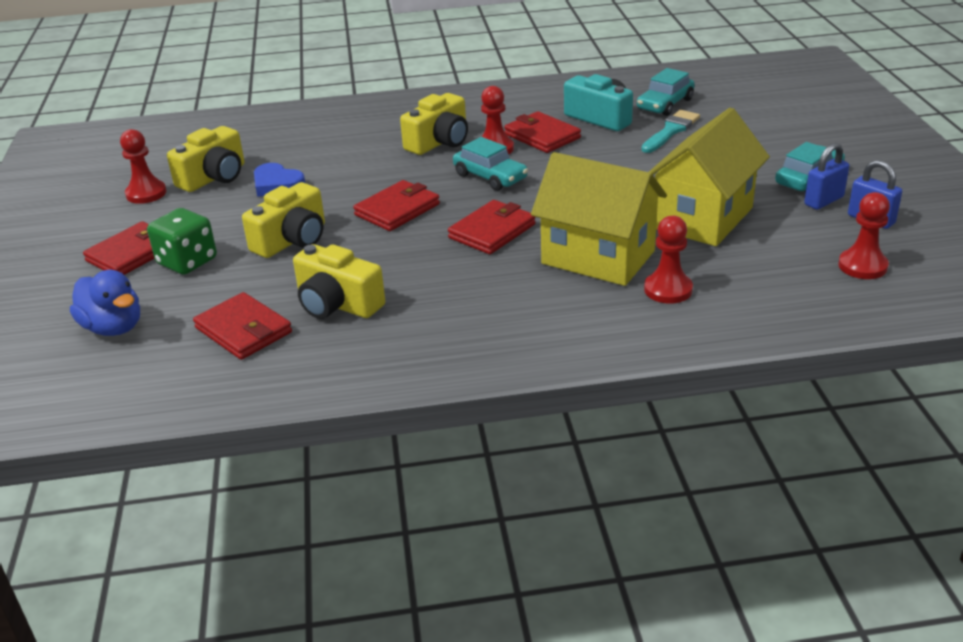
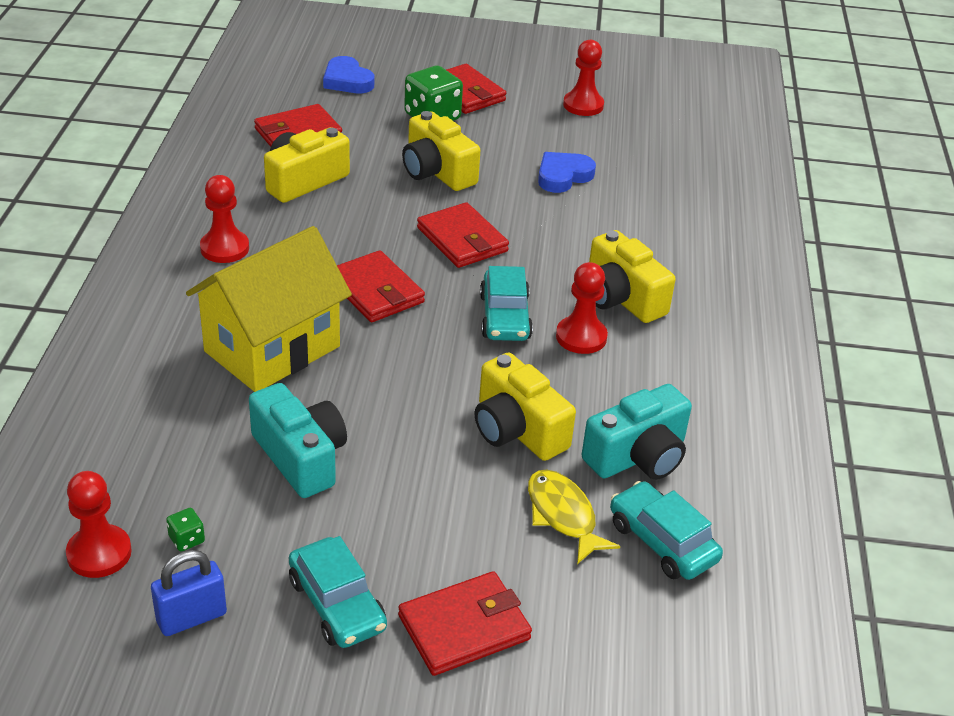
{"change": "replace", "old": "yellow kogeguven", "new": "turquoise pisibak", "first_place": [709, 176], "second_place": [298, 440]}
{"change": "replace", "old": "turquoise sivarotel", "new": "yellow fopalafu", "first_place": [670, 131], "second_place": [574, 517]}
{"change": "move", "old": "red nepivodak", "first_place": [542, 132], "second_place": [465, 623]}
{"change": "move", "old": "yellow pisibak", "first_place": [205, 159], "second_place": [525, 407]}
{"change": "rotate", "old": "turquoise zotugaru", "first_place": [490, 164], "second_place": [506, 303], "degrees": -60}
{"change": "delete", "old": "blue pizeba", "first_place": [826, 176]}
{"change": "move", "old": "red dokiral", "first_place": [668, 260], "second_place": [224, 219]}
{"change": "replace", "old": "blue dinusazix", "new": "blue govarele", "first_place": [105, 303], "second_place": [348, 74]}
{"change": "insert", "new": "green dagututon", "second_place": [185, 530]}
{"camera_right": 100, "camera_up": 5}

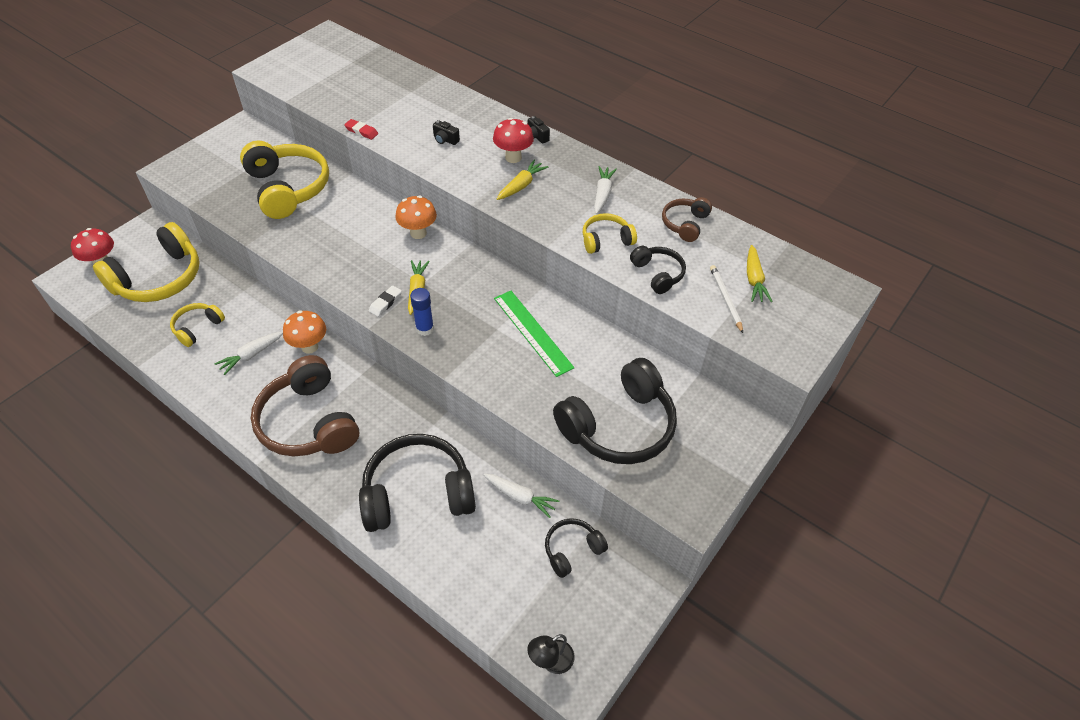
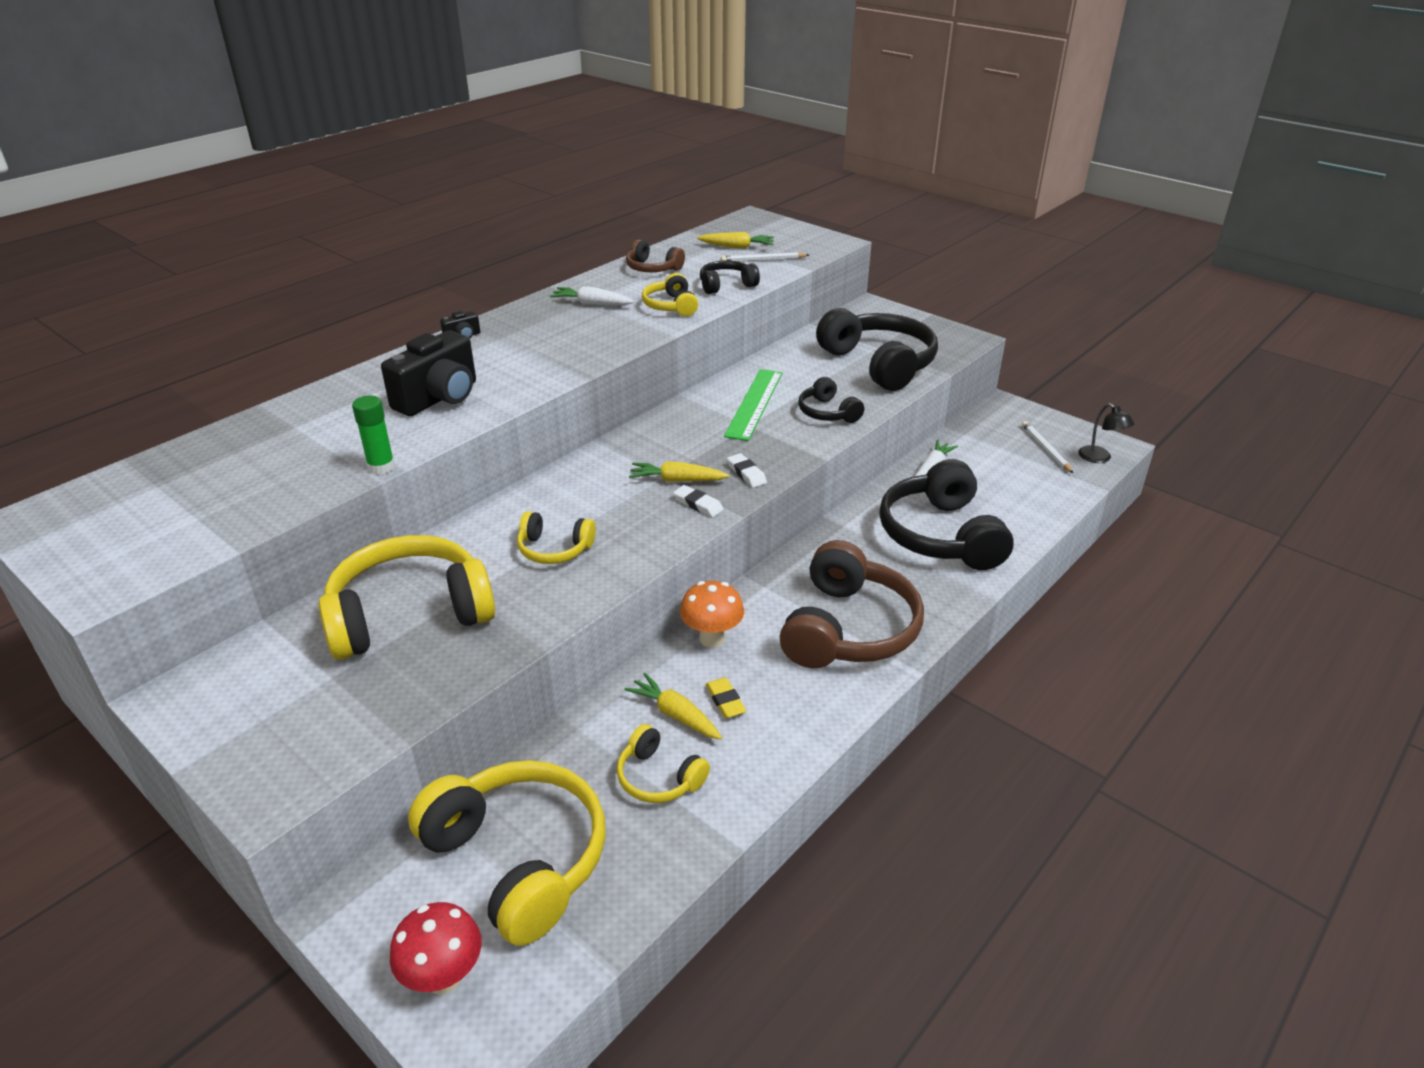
{"change": "delete", "old": "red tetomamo", "first_place": [513, 140]}
{"change": "replace", "old": "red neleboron", "new": "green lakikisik", "first_place": [361, 129], "second_place": [373, 435]}
{"change": "resize", "old": "black pisibak", "first_place": [446, 132], "second_place": [428, 373], "factor": 2.29}
{"change": "move", "old": "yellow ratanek", "first_place": [522, 180], "second_place": [673, 706]}
{"change": "delete", "old": "orange tetomamo", "first_place": [416, 217]}
{"change": "replace", "old": "blue lakikisik", "new": "white neleboron", "first_place": [422, 312], "second_place": [747, 470]}
{"change": "rotate", "old": "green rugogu", "first_place": [534, 334], "second_place": [753, 405], "degrees": -45}
{"change": "replace", "old": "white ratanek", "new": "yellow neleboron", "first_place": [249, 353], "second_place": [725, 697]}
{"change": "rotate", "old": "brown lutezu", "first_place": [305, 405], "second_place": [852, 604], "degrees": -45}
{"change": "move", "old": "black lutezu", "first_place": [576, 548], "second_place": [831, 400]}
{"change": "insert", "new": "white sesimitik", "second_place": [1047, 447]}
{"change": "insert", "new": "yellow lutezu", "second_place": [556, 537]}
{"camera_right": -85, "camera_up": -15}

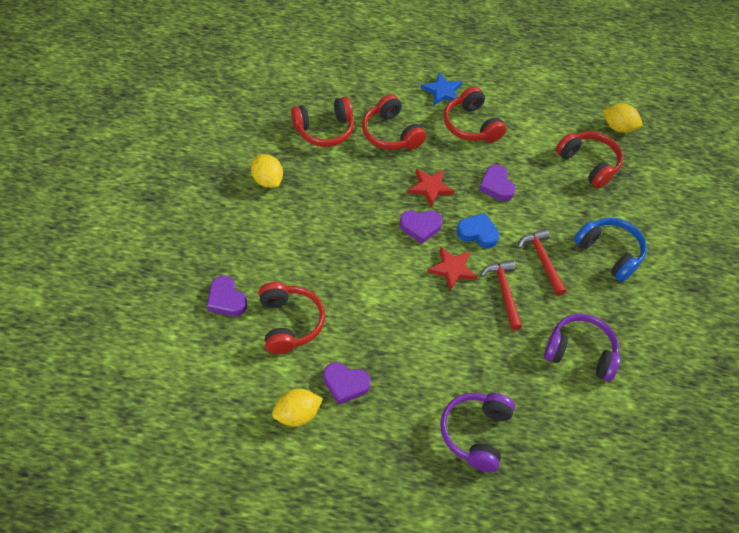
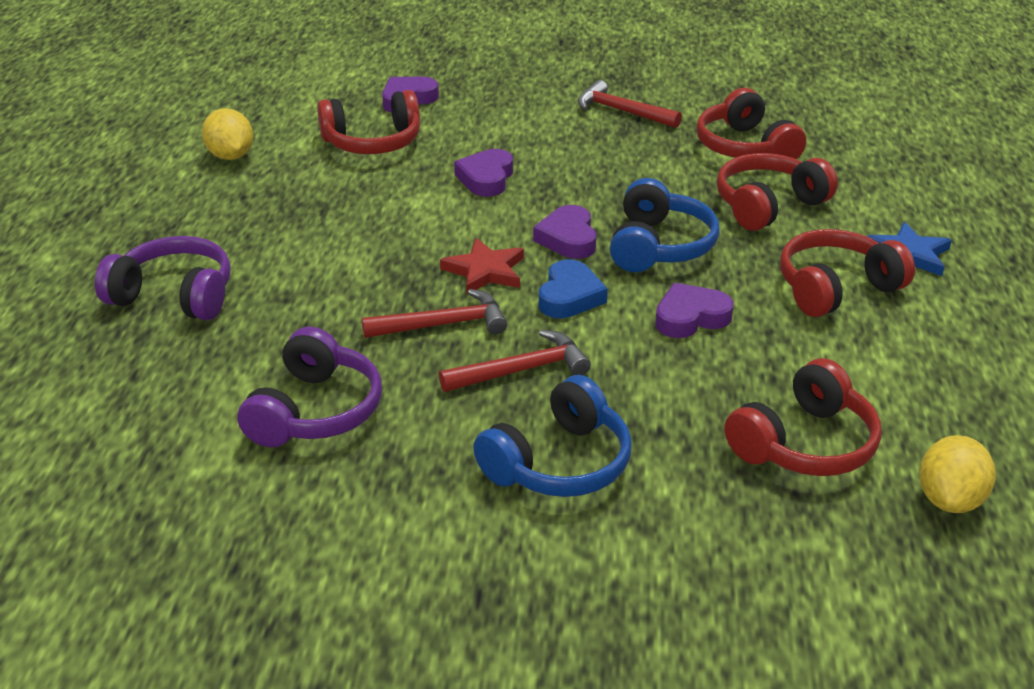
{"change": "replace", "old": "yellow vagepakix", "new": "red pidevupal", "first_place": [267, 171], "second_place": [630, 104]}
{"change": "replace", "old": "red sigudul", "new": "blue lutezu", "first_place": [431, 188], "second_place": [665, 225]}
{"change": "move", "old": "purple govarele", "first_place": [347, 383], "second_place": [483, 173]}
{"camera_right": 90, "camera_up": -20}

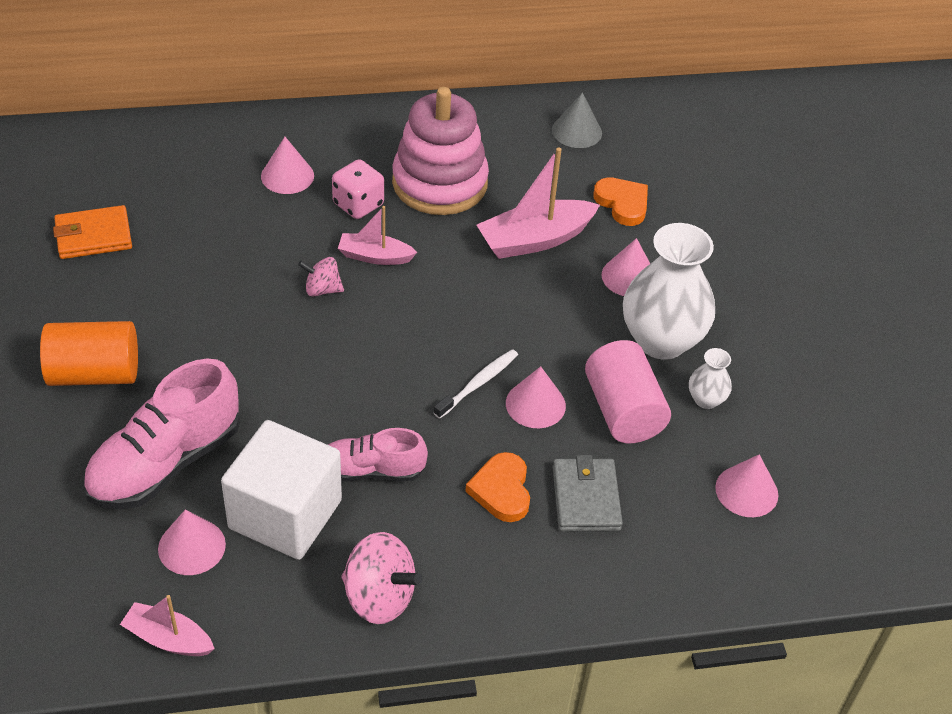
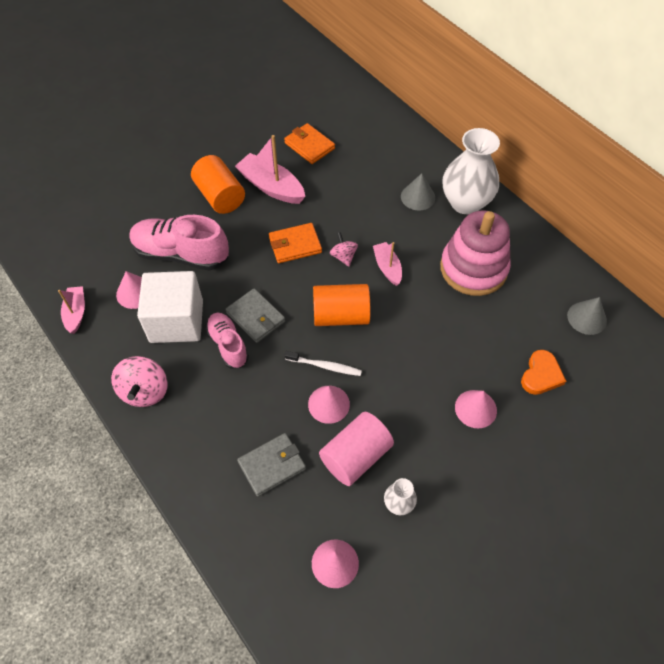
{"change": "recolor", "old": "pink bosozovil", "new": "grey bosozovil", "first_place": [287, 165], "second_place": [418, 191]}
{"change": "move", "old": "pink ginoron", "first_place": [538, 203], "second_place": [270, 169]}
{"change": "delete", "old": "pink dagututon", "first_place": [358, 189]}
{"change": "move", "old": "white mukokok", "first_place": [669, 291], "second_place": [471, 171]}
{"change": "delete", "old": "orange govarele", "first_place": [497, 487]}
{"change": "insert", "new": "orange nepivodak", "second_place": [295, 243]}
{"change": "insert", "new": "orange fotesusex", "second_place": [341, 305]}
{"change": "insert", "new": "grey nepivodak", "second_place": [255, 315]}
{"camera_right": 65, "camera_up": 10}

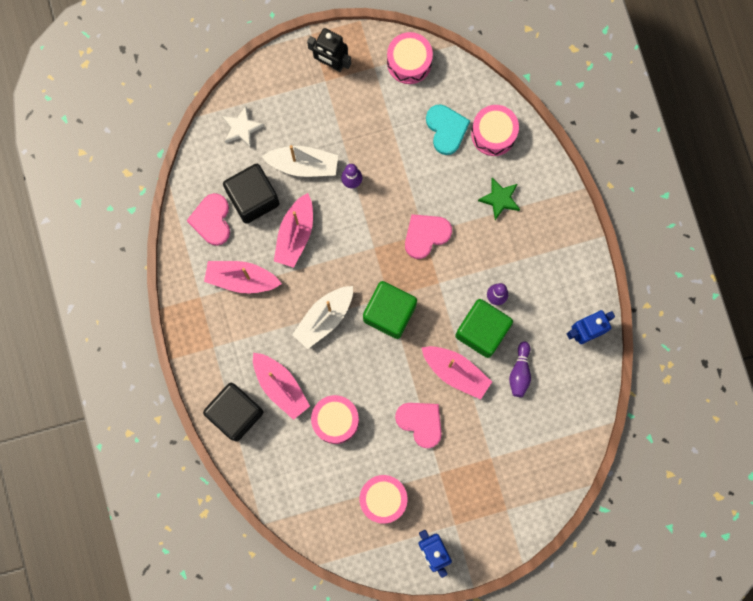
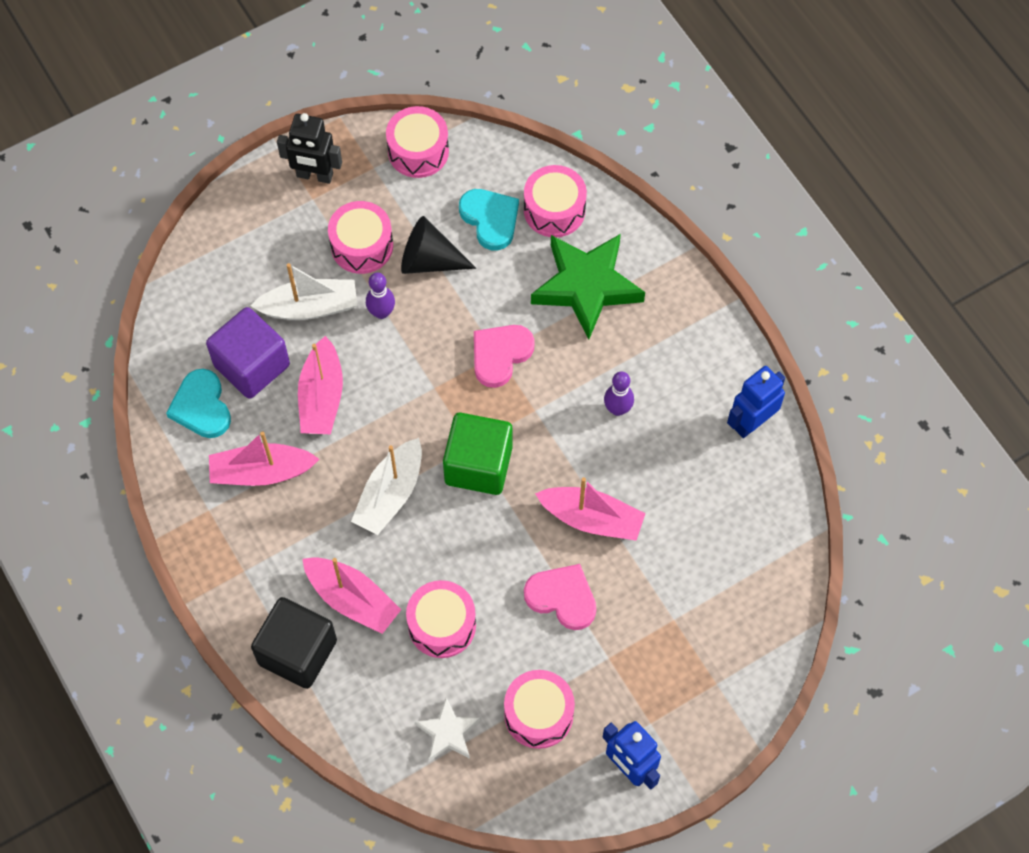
{"change": "move", "old": "white sigudul", "first_place": [243, 127], "second_place": [447, 729]}
{"change": "recolor", "old": "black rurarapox", "new": "purple rurarapox", "first_place": [251, 194], "second_place": [248, 353]}
{"change": "resize", "old": "green sigudul", "first_place": [499, 199], "second_place": [588, 286], "factor": 1.93}
{"change": "recolor", "old": "pink govarele", "new": "turquoise govarele", "first_place": [208, 219], "second_place": [198, 403]}
{"change": "delete", "old": "green rurarapox", "first_place": [484, 328]}
{"change": "delete", "old": "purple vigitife", "first_place": [520, 369]}
{"change": "insert", "new": "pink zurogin", "second_place": [360, 237]}
{"change": "insert", "new": "black bosozovil", "second_place": [438, 245]}
{"camera_right": -15, "camera_up": -15}

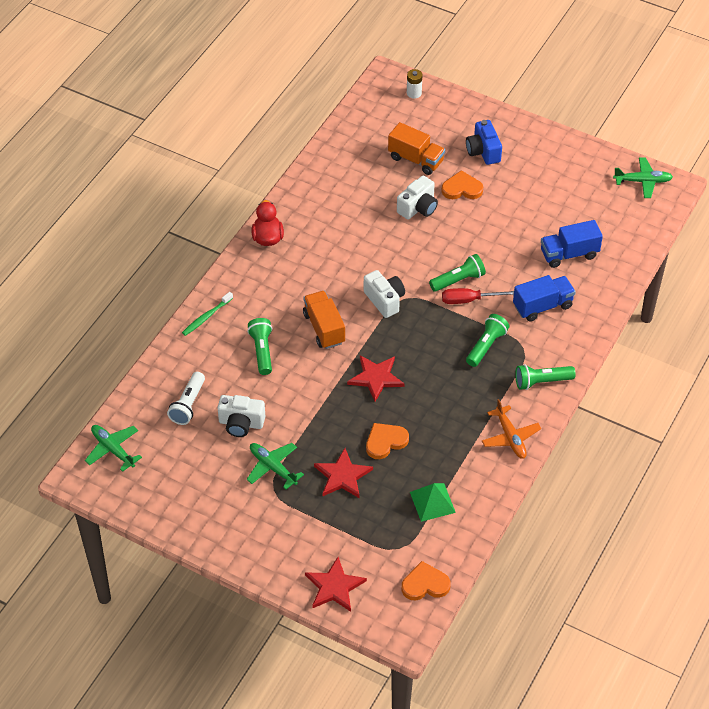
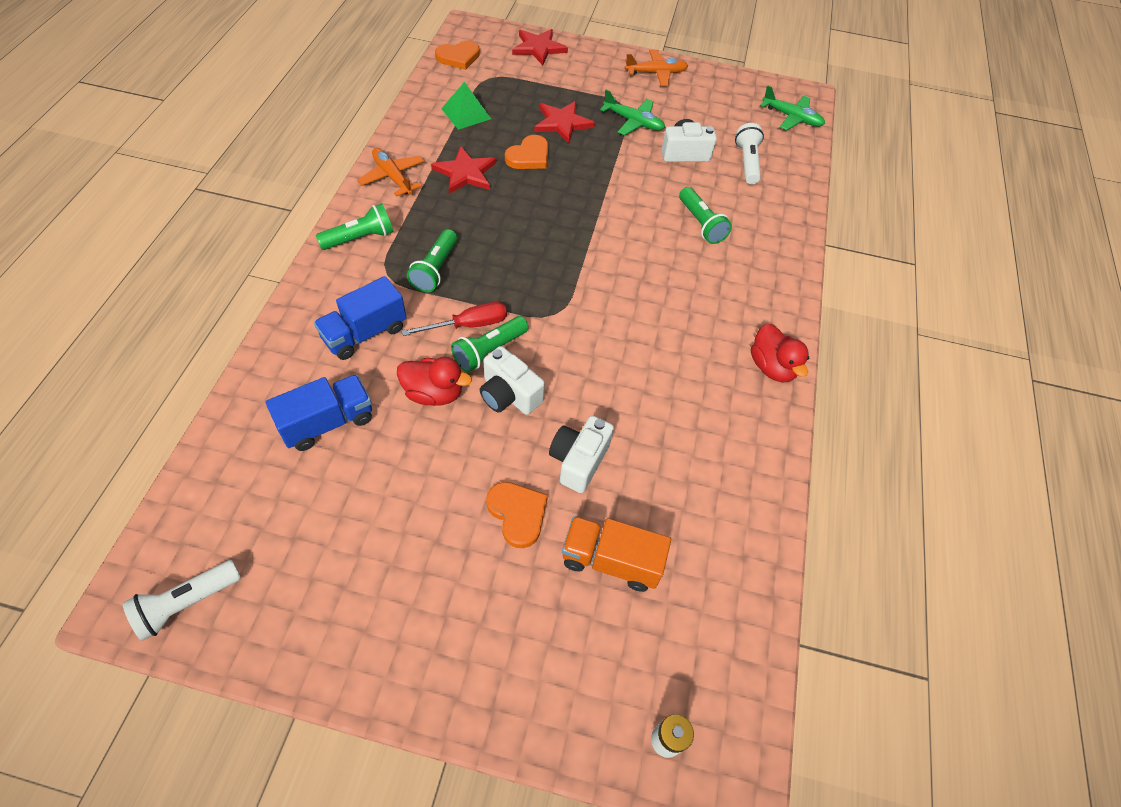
{"change": "delete", "old": "blue pisibak", "first_place": [484, 142]}
{"change": "replace", "old": "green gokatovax", "new": "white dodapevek", "first_place": [643, 177], "second_place": [181, 600]}
{"change": "rotate", "old": "orange govarele", "first_place": [462, 184], "second_place": [517, 515], "degrees": -105}
{"change": "move", "old": "white pisibak", "first_place": [384, 294], "second_place": [512, 380]}
{"change": "delete", "old": "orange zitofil", "first_place": [324, 320]}
{"change": "delete", "old": "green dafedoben", "first_place": [207, 314]}
{"change": "move", "old": "red sigudul", "first_place": [376, 378], "second_place": [463, 170]}
{"change": "insert", "new": "orange gokatovax", "second_place": [656, 68]}
{"change": "insert", "new": "red dinusazix", "second_place": [434, 381]}
{"camera_right": 160, "camera_up": 5}

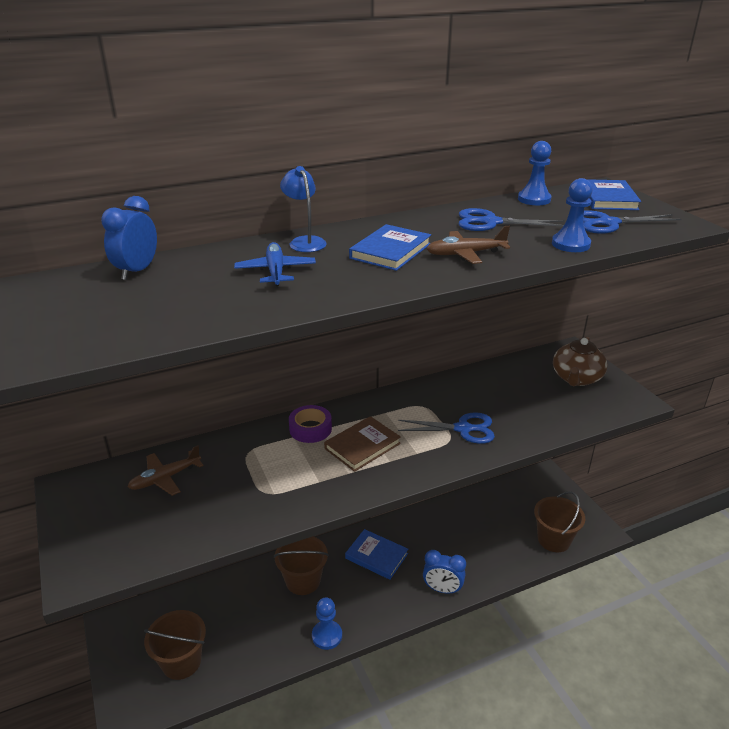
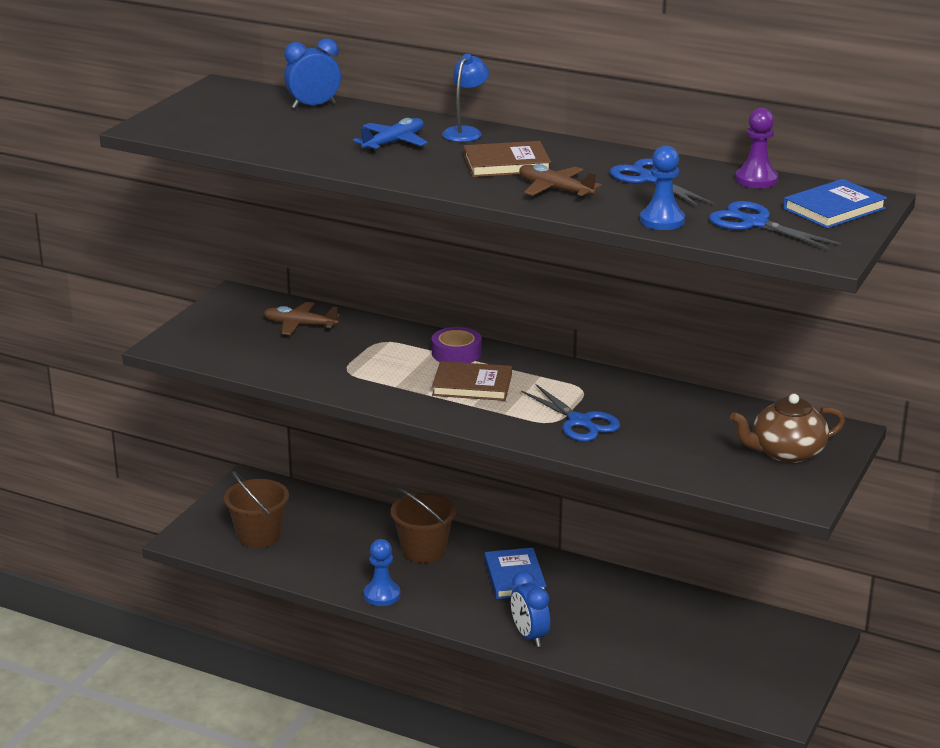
{"change": "recolor", "old": "blue dokiral", "new": "purple dokiral", "first_place": [535, 173], "second_place": [756, 148]}
{"change": "recolor", "old": "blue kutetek", "new": "brown kutetek", "first_place": [390, 247], "second_place": [507, 159]}
{"change": "delete", "old": "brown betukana", "first_place": [559, 521]}
{"camera_right": 50, "camera_up": -5}

